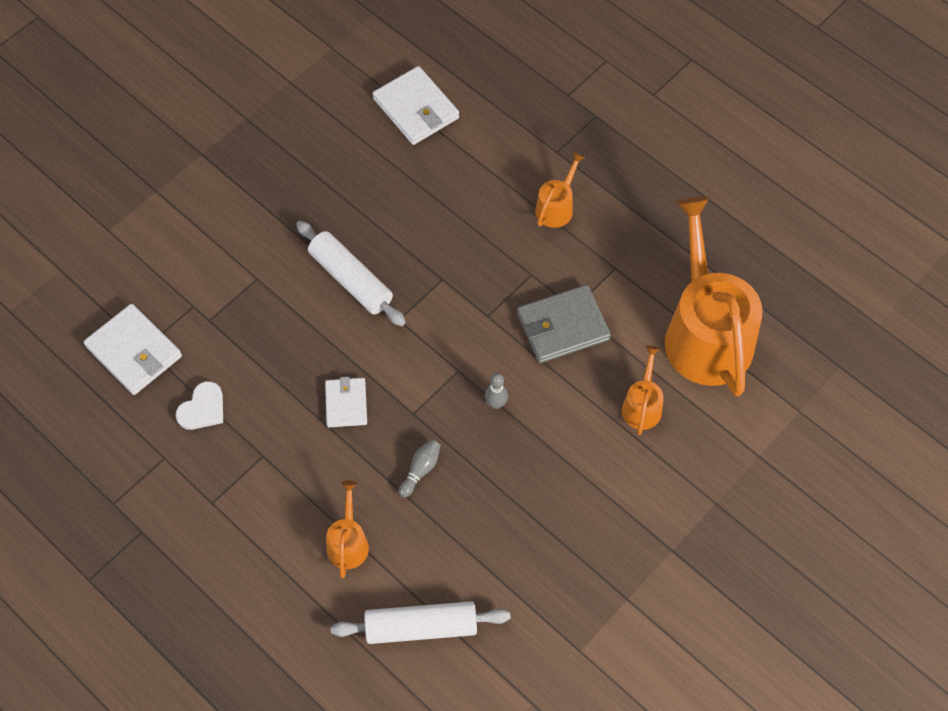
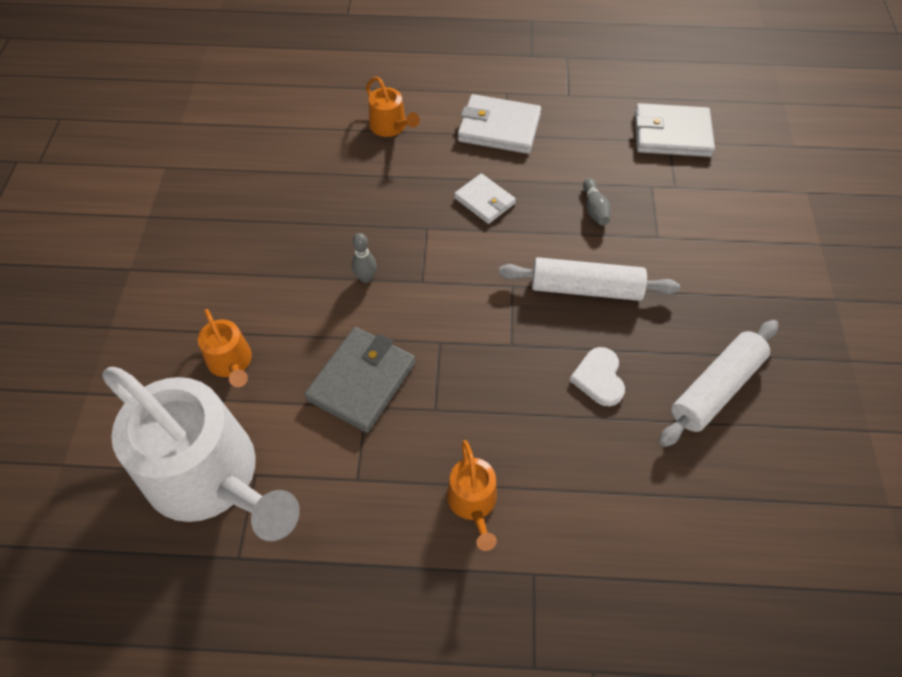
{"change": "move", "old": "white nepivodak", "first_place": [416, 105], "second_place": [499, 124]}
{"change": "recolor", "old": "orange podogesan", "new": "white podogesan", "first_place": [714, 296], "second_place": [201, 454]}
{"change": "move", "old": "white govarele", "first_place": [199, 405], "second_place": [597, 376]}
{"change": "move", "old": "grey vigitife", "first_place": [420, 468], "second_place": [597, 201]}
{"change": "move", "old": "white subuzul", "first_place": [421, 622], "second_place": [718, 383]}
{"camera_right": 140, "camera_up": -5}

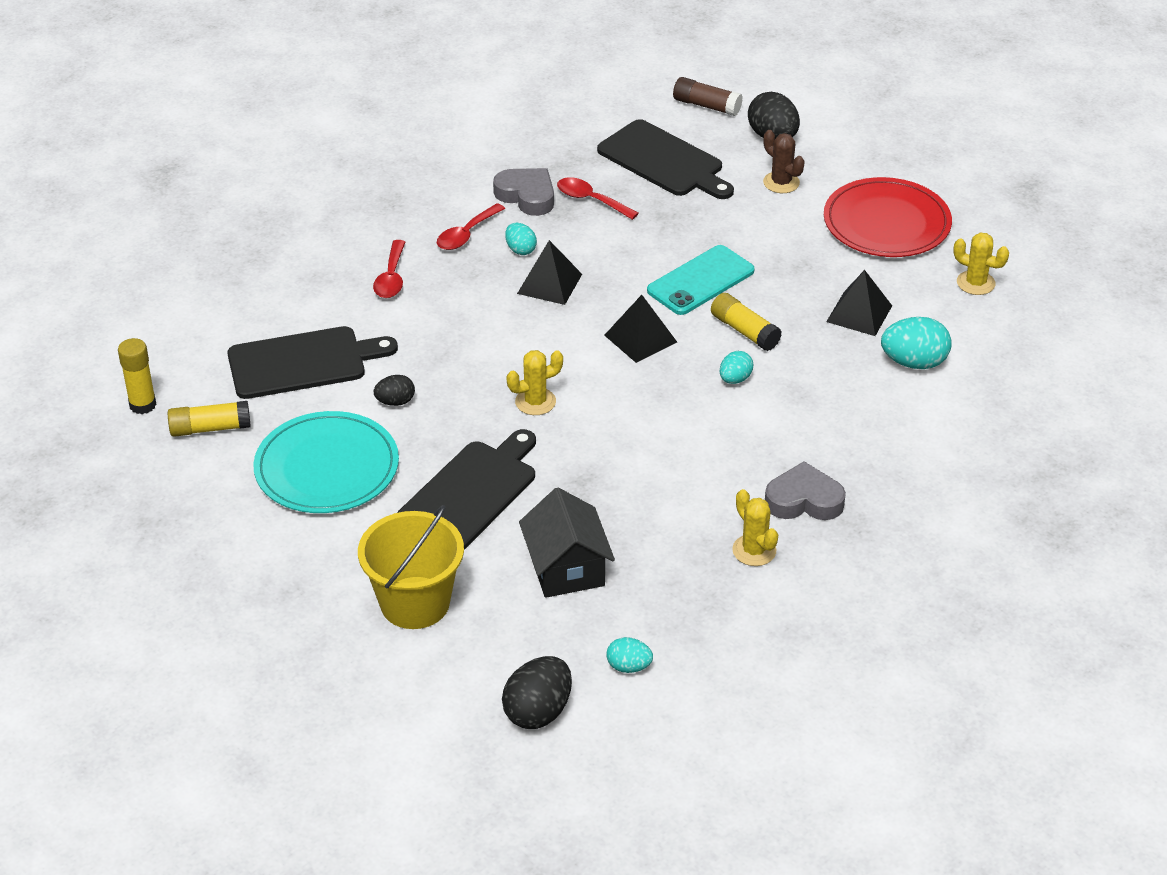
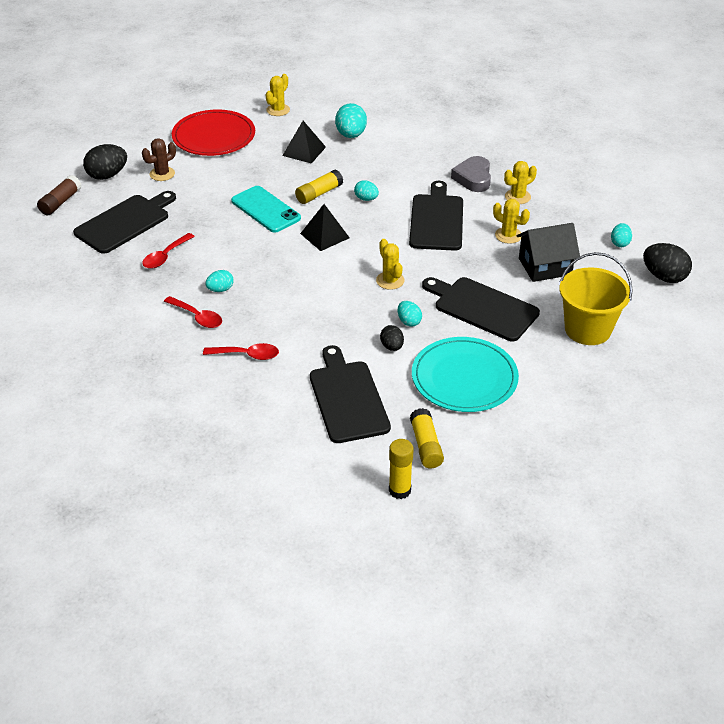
{"change": "delete", "old": "grey govarele", "first_place": [523, 192]}
{"change": "delete", "old": "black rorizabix", "first_place": [549, 272]}
{"change": "insert", "new": "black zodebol", "second_place": [436, 216]}
{"change": "insert", "new": "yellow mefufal", "second_place": [511, 221]}
{"change": "insert", "new": "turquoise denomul", "second_place": [410, 314]}
{"camera_right": -90, "camera_up": 0}

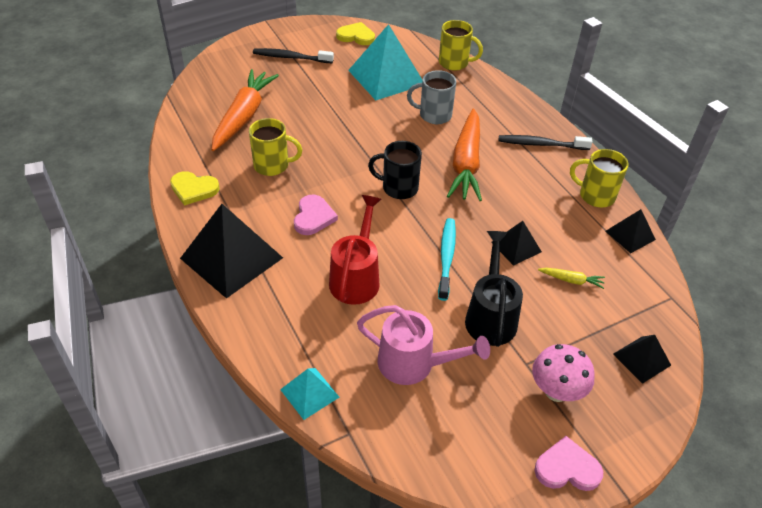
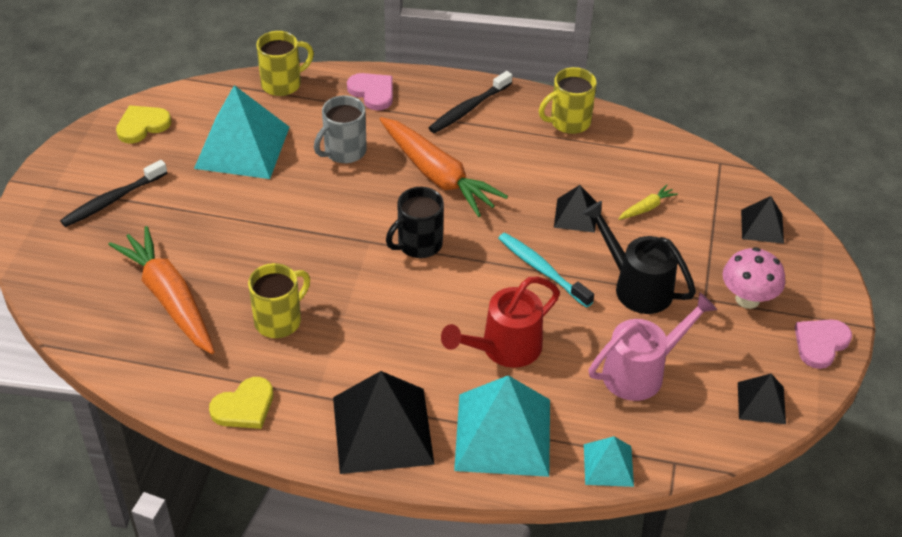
{"change": "move", "old": "pink govarele", "first_place": [316, 215], "second_place": [370, 92]}
{"change": "rotate", "old": "red podogesan", "first_place": [355, 250], "second_place": [500, 322], "degrees": -90}
{"change": "move", "old": "black rorizabix", "first_place": [630, 231], "second_place": [762, 399]}
{"change": "insert", "new": "turquoise rorizabix", "second_place": [502, 426]}
{"camera_right": -50, "camera_up": 0}

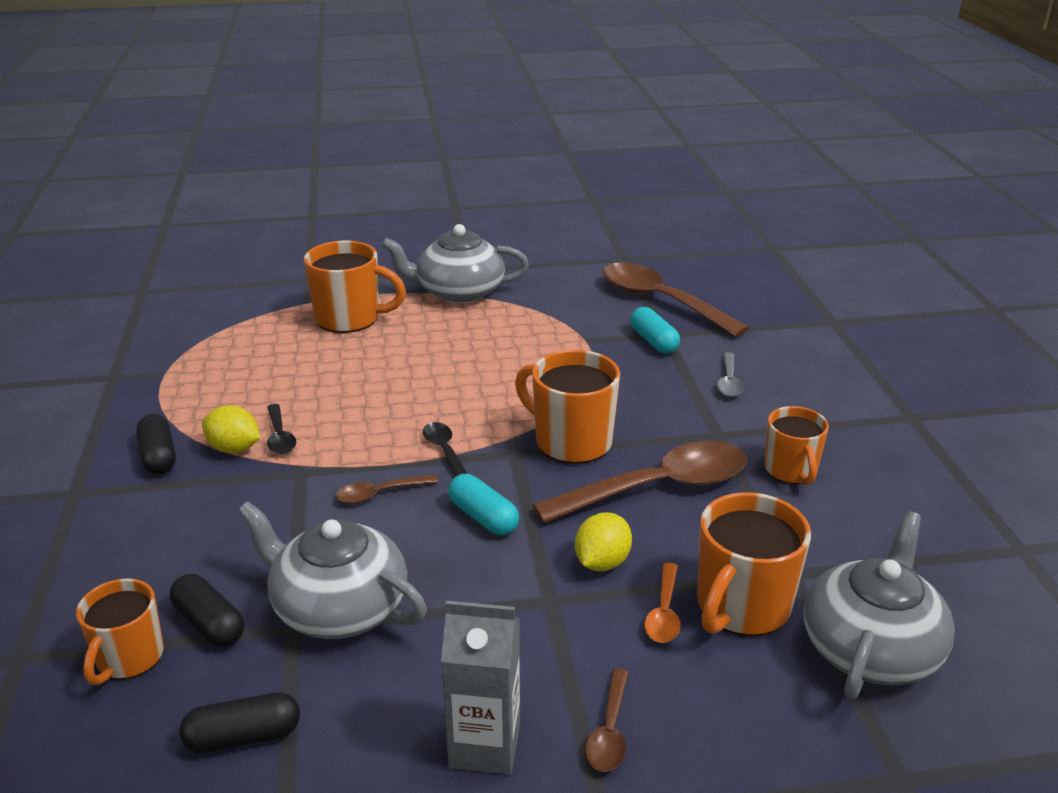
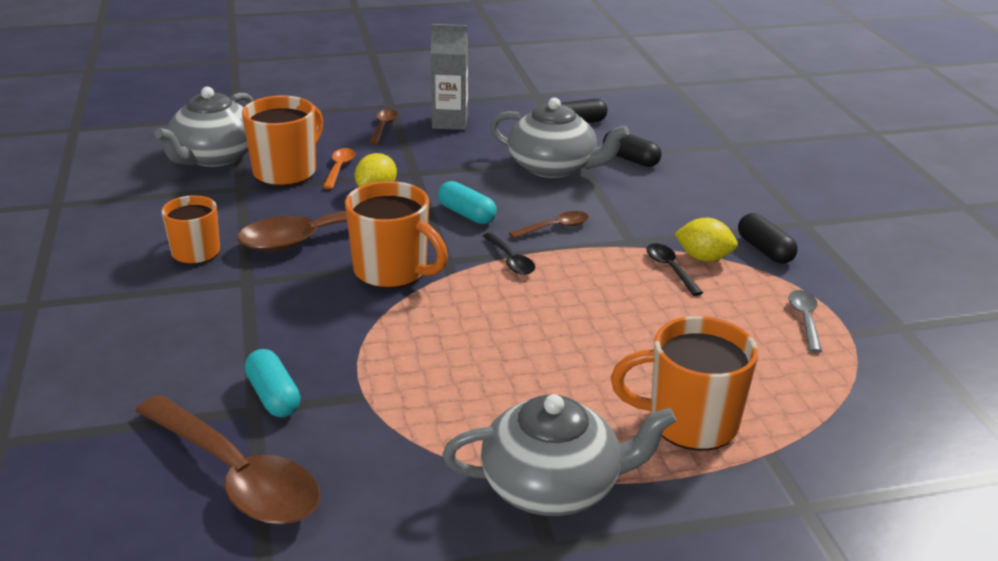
{"change": "move", "old": "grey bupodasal", "first_place": [730, 374], "second_place": [805, 321]}
{"change": "delete", "old": "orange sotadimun", "first_place": [120, 631]}
{"camera_right": 175, "camera_up": 0}

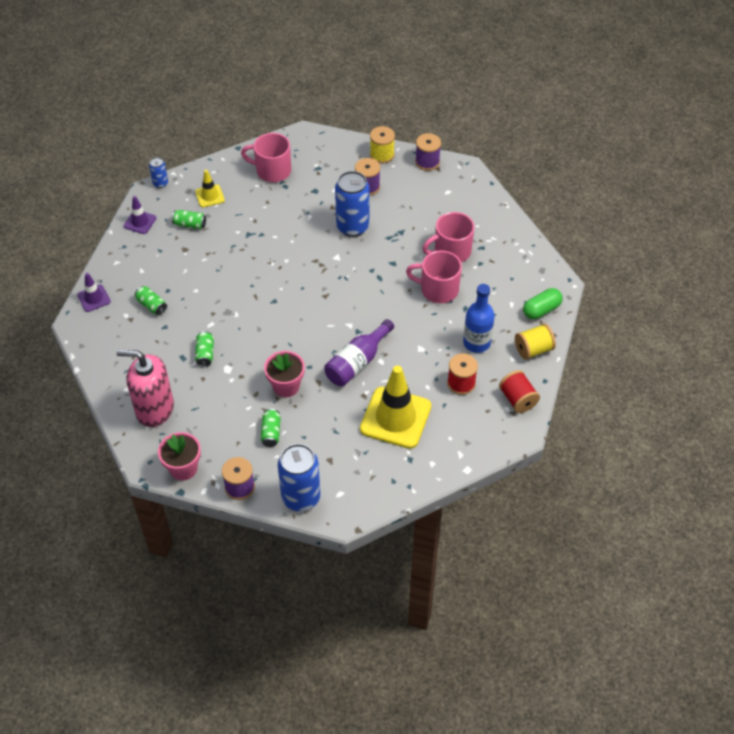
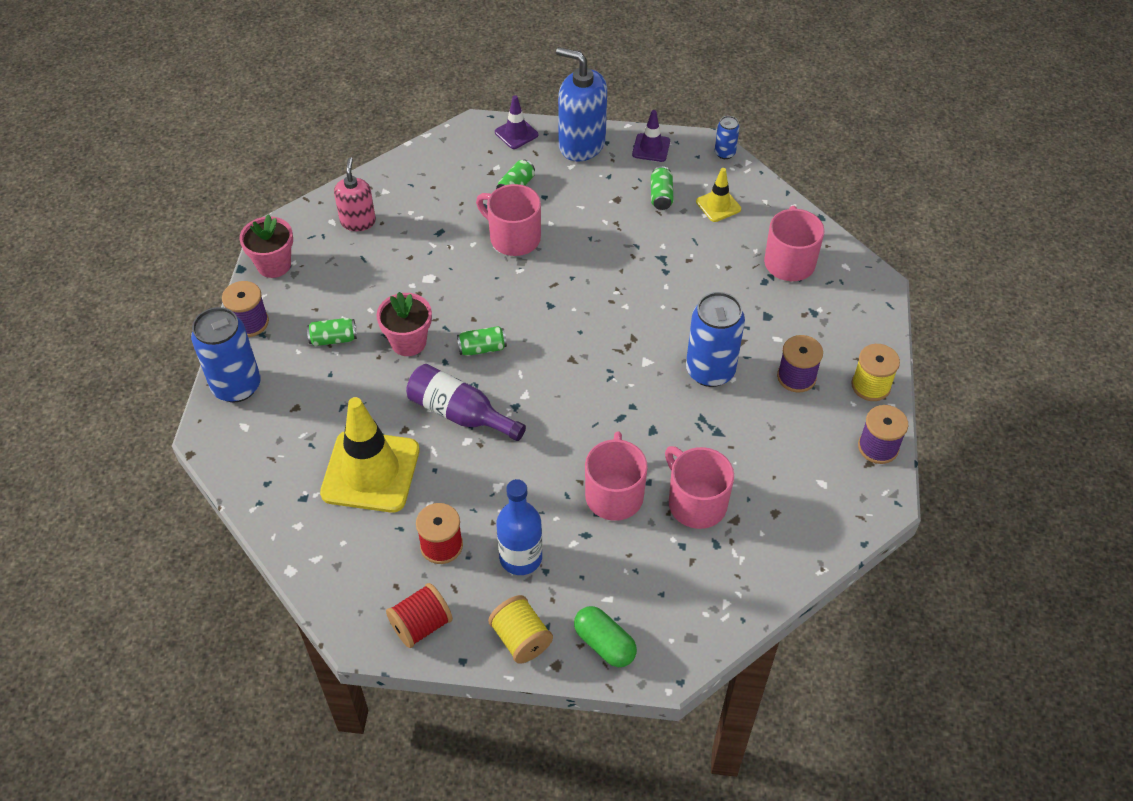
{"change": "move", "old": "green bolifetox", "first_place": [204, 349], "second_place": [482, 341]}
{"change": "resize", "old": "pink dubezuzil", "first_place": [145, 388], "second_place": [355, 194], "factor": 0.62}
{"change": "insert", "new": "blue dubezuzil", "second_place": [581, 104]}
{"change": "insert", "new": "pink sotadimun", "second_place": [508, 220]}
{"camera_right": 80, "camera_up": 0}

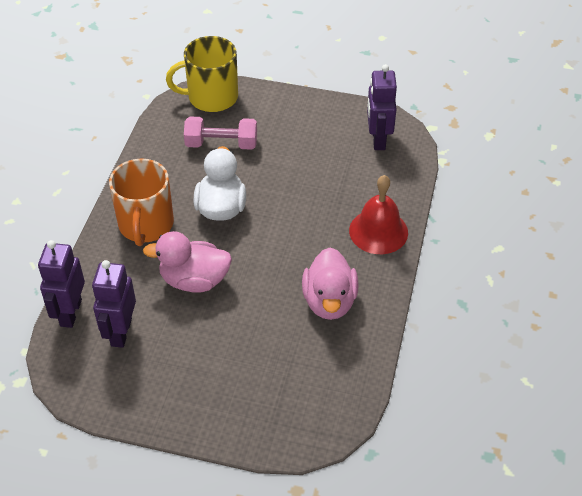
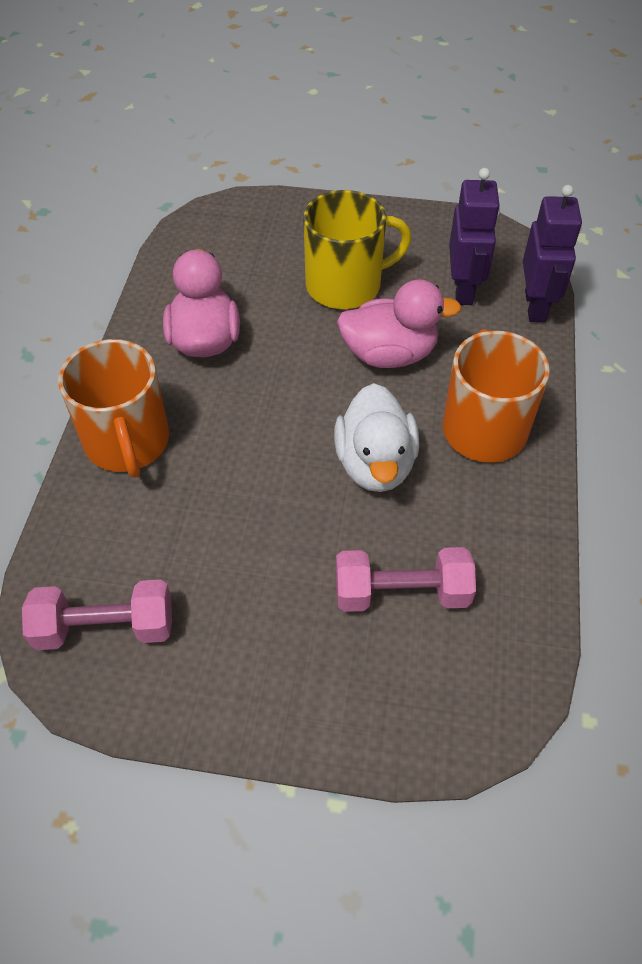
{"change": "move", "old": "yellow sotadimun", "first_place": [202, 74], "second_place": [357, 249]}
{"change": "replace", "old": "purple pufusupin", "new": "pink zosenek", "first_place": [382, 107], "second_place": [97, 614]}
{"change": "replace", "old": "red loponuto", "new": "orange sotadimun", "first_place": [378, 214], "second_place": [113, 408]}
{"camera_right": 175, "camera_up": 5}

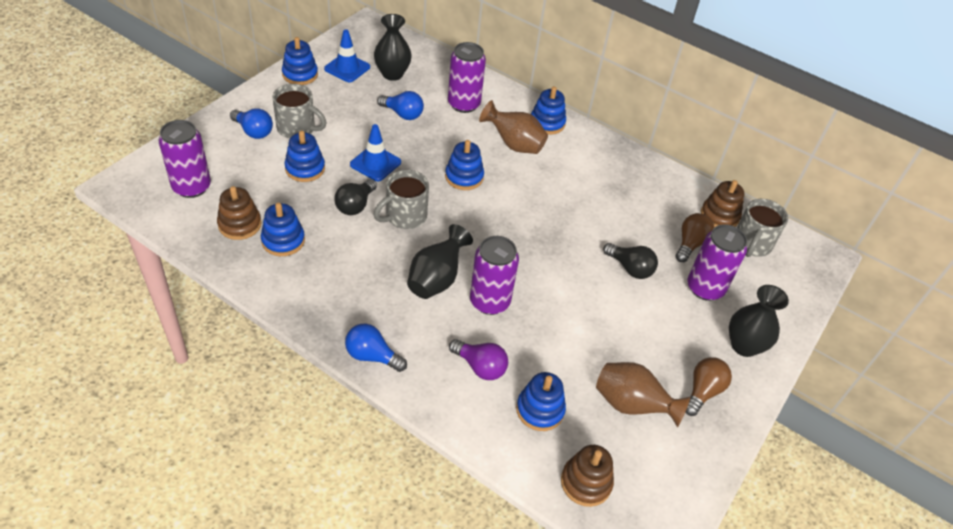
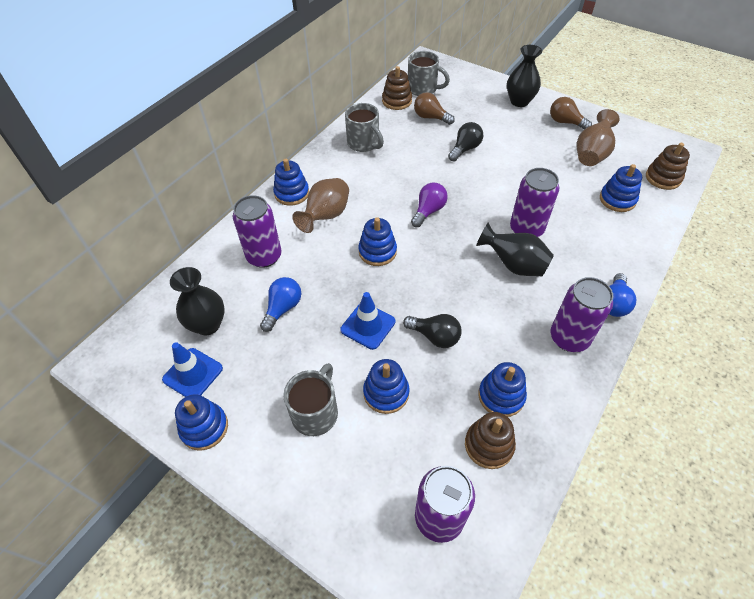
{"change": "delete", "old": "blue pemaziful", "first_place": [251, 123]}
{"change": "move", "old": "grey sotadimun", "first_place": [401, 199], "second_place": [364, 127]}
{"change": "move", "old": "purple bolifetox", "first_place": [717, 262], "second_place": [582, 314]}
{"change": "move", "old": "purple pemaziful", "first_place": [478, 359], "second_place": [429, 205]}
{"camera_right": -85, "camera_up": 5}

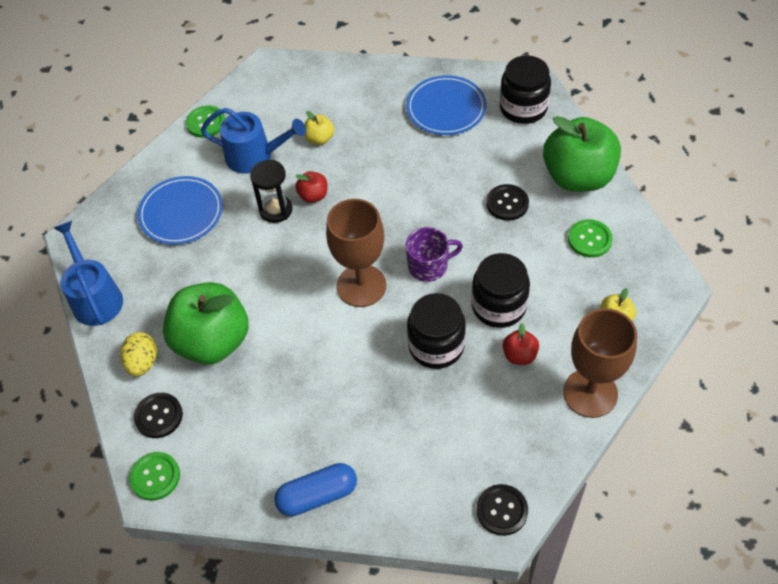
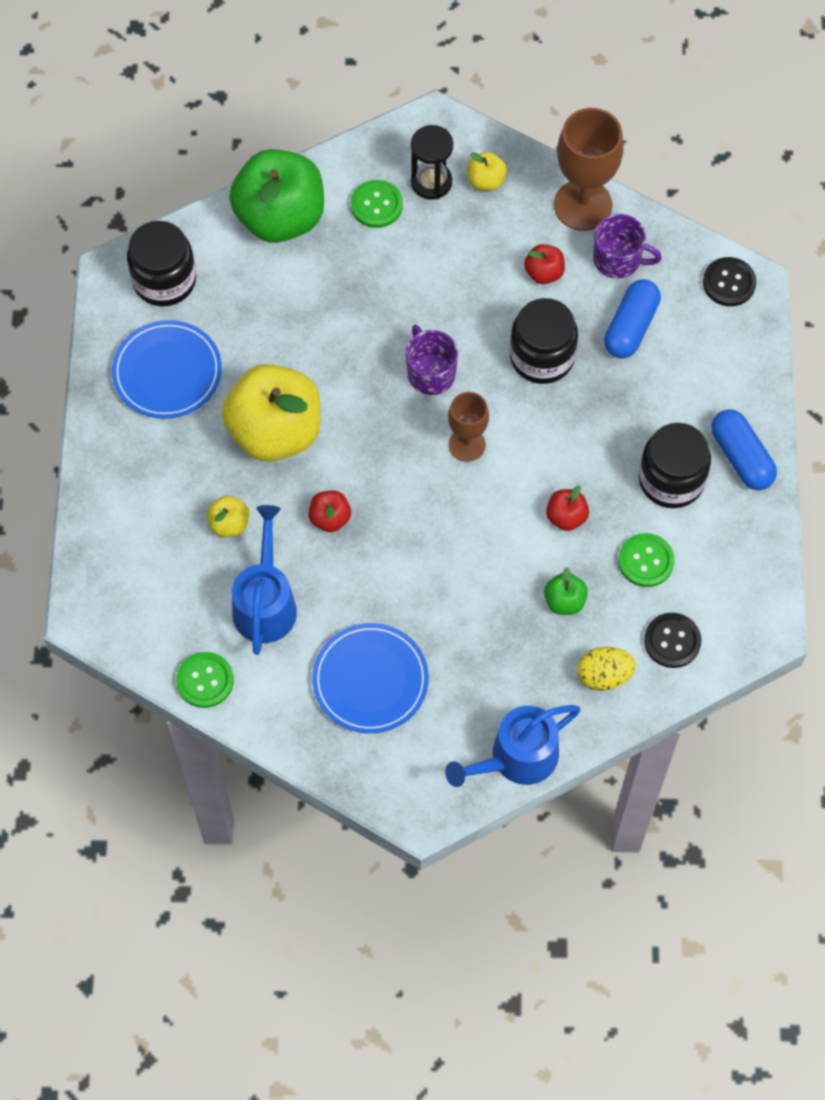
{"change": "move", "old": "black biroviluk", "first_place": [271, 191], "second_place": [432, 162]}
{"change": "delete", "old": "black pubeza", "first_place": [507, 202]}
{"change": "resize", "old": "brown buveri", "first_place": [356, 253], "second_place": [468, 427], "factor": 0.6}
{"change": "move", "old": "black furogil", "first_place": [500, 290], "second_place": [675, 465]}
{"change": "resize", "old": "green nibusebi", "first_place": [205, 323], "second_place": [566, 591], "factor": 0.43}
{"change": "move", "old": "green pubeza", "first_place": [154, 476], "second_place": [646, 560]}
{"change": "insert", "new": "purple sotadimun", "second_place": [627, 246]}
{"change": "insert", "new": "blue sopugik", "second_place": [632, 319]}
{"change": "insert", "new": "yellow nibusebi", "second_place": [271, 413]}
{"change": "insert", "new": "red nibusebi", "second_place": [567, 508]}
{"camera_right": -100, "camera_up": 10}

